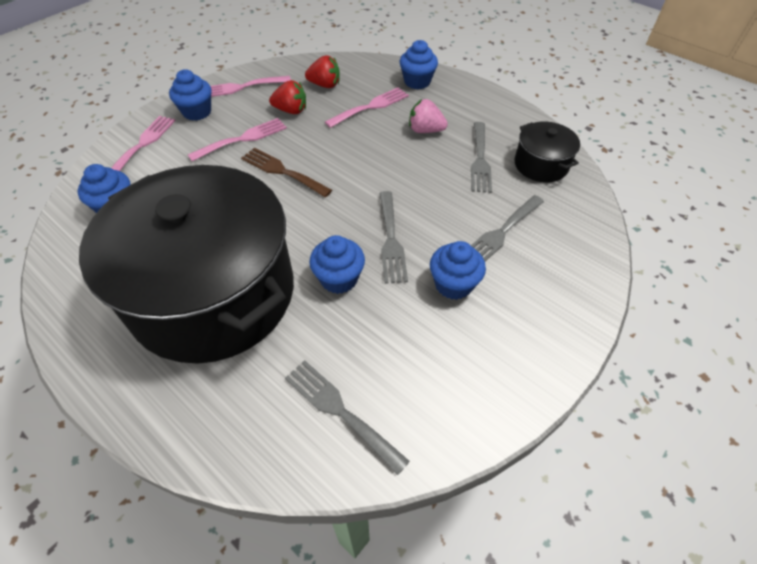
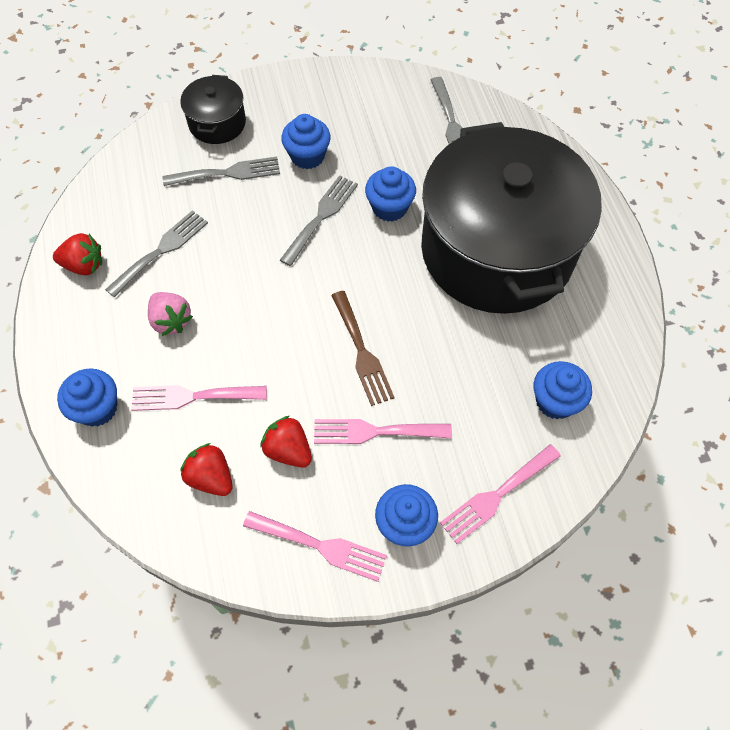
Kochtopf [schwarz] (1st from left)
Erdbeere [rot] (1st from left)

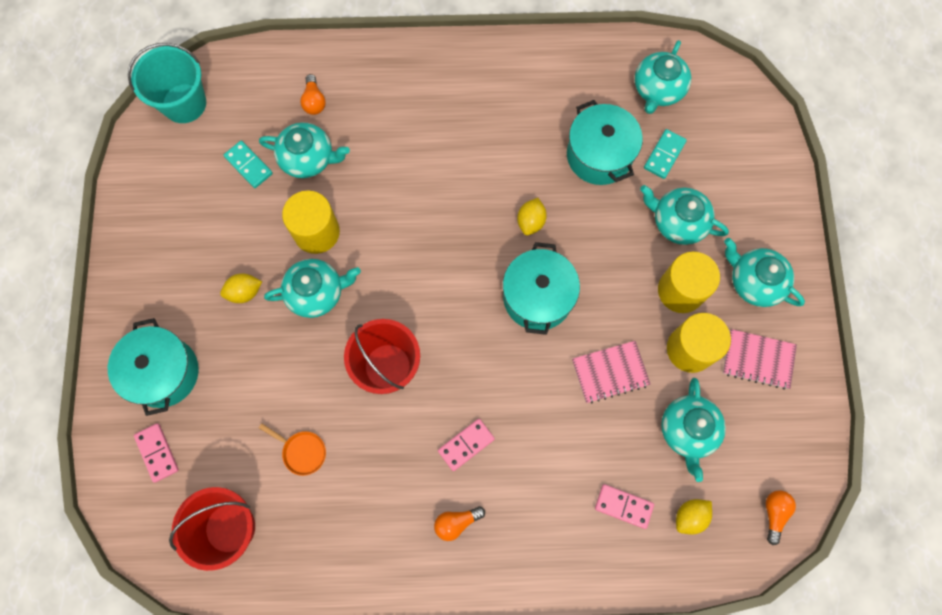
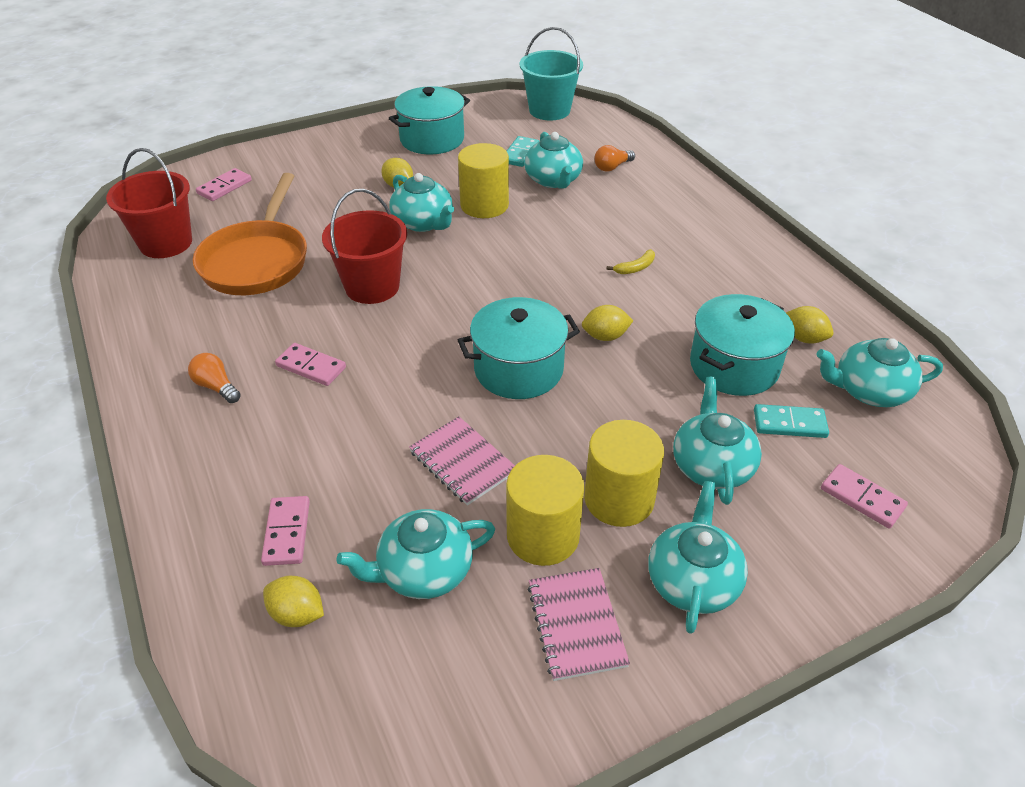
Kochtopf [türkis] (1st from left)
Pfanne [orange]
Glühbirne [orange] (3rd from left in the first image)
Banane [gelb]
Zitrone [gelb] (4th from left)
Dominostein [rosa] (4th from left)

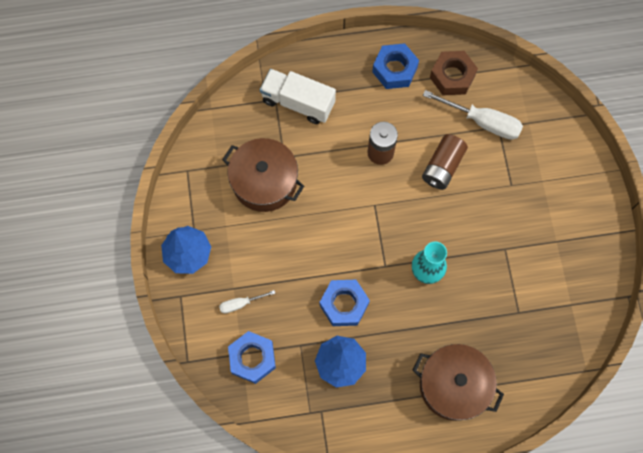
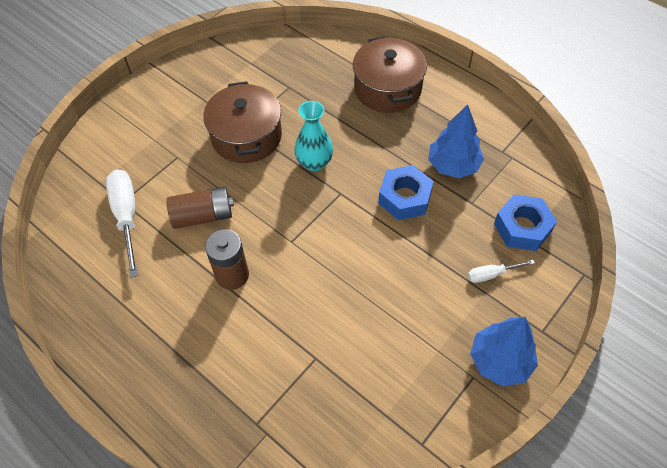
Sechskantmutter [blau] (3rd from left in the first image)
Sechskantmutter [braun]
Lastwagen [weiß]
Kochtopf [braun] (1st from left)
Schraubenzieher [weiß] (2nd from left)

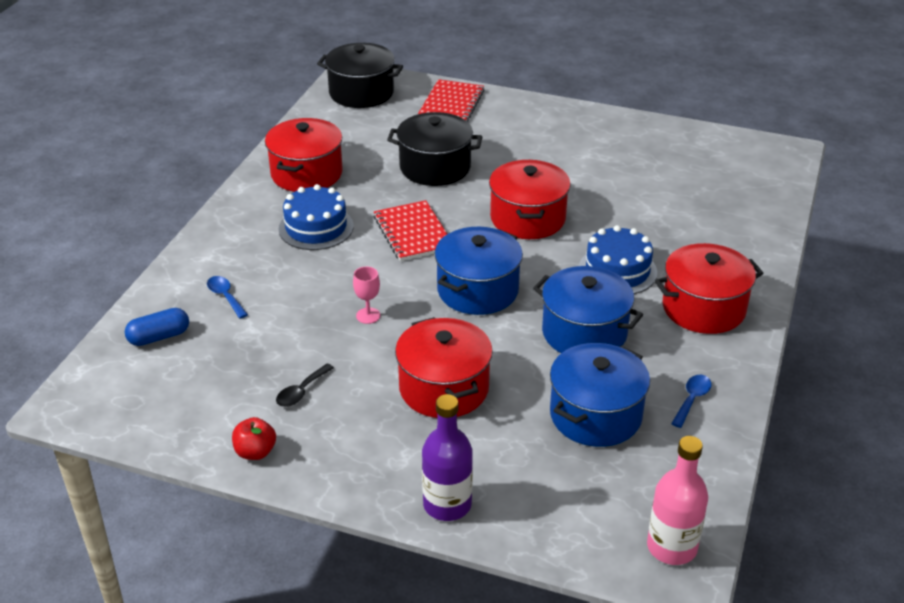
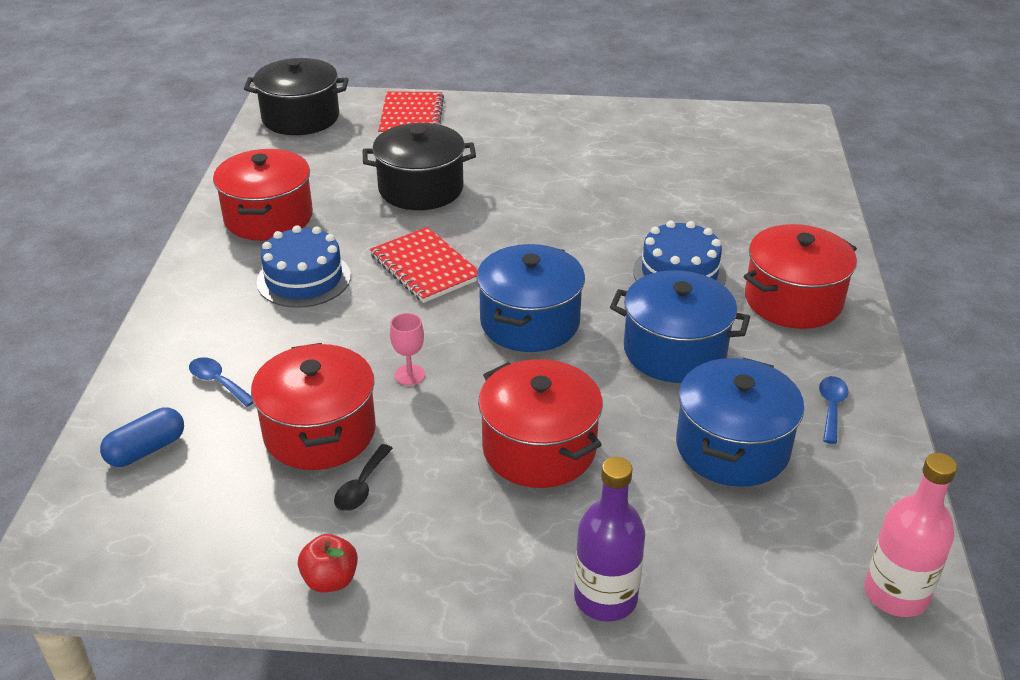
Kochtopf [rot] (2nd from left)

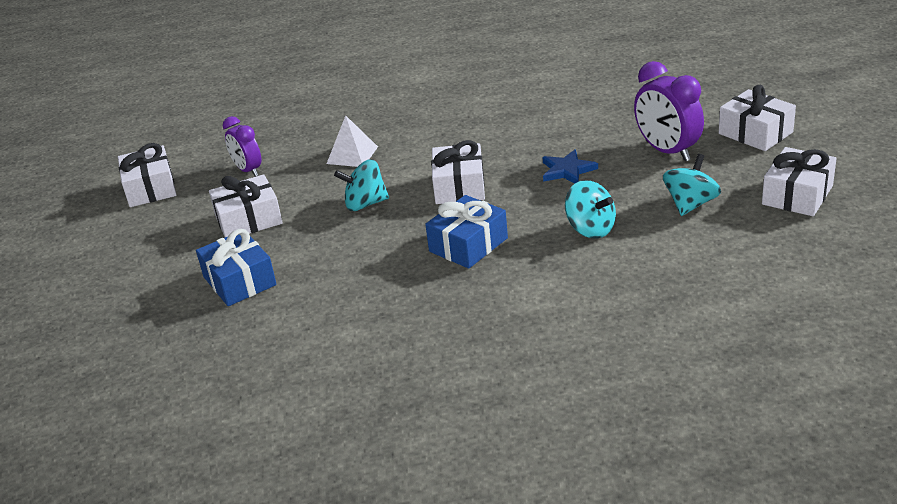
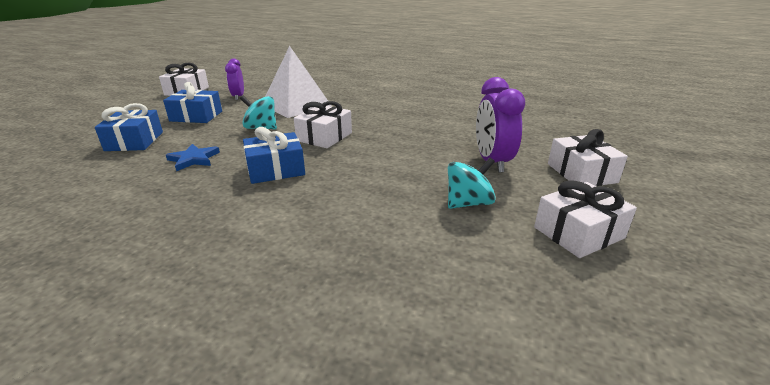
Pyramide [weiß]
Stern [blau]
Geschenk [blau] (2nd from left)
Kreisel [türkis] (2nd from left in the first image)

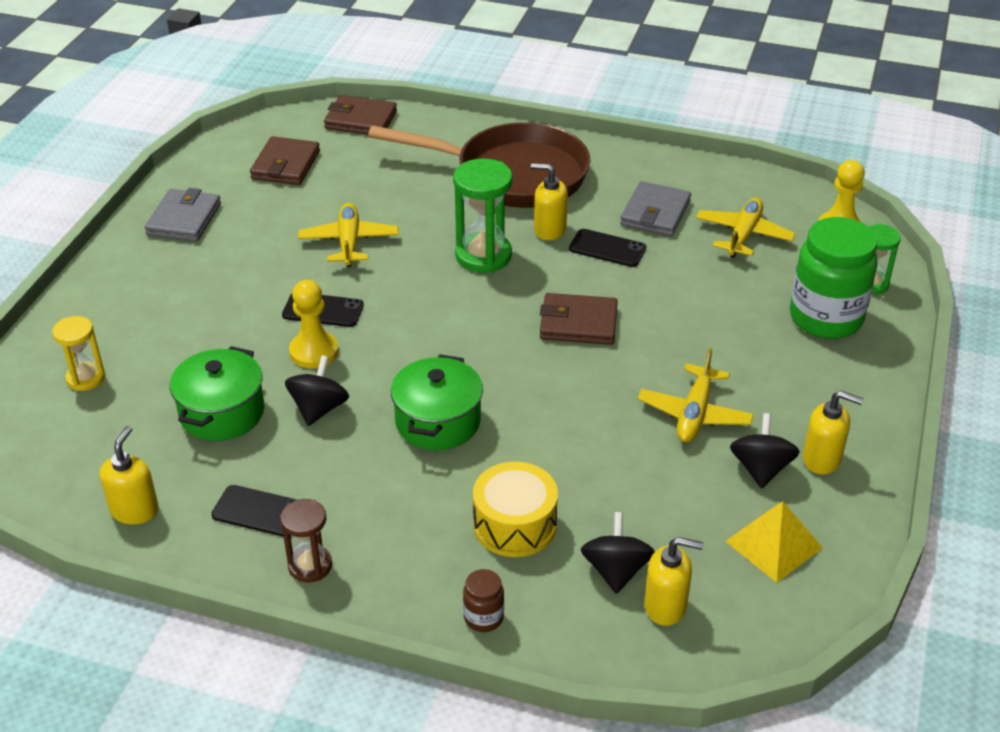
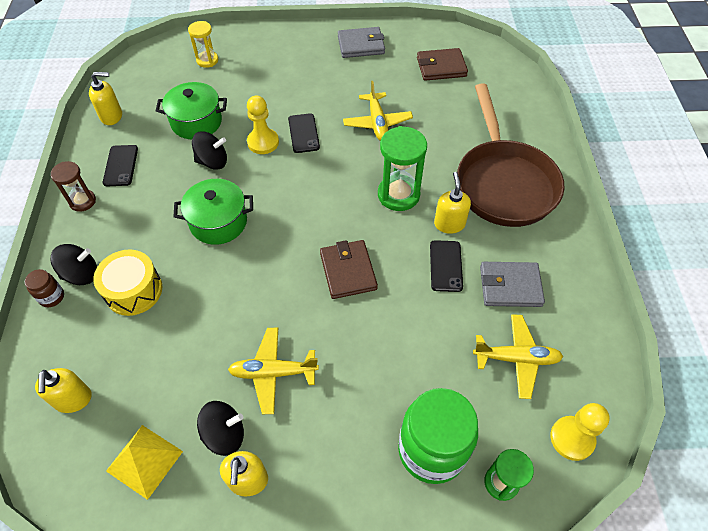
Geldbörse [braun] (2nd from left in the first image)
Flugzeug [gelb] (2nd from left)
Kreisel [schwarz] (1st from left)

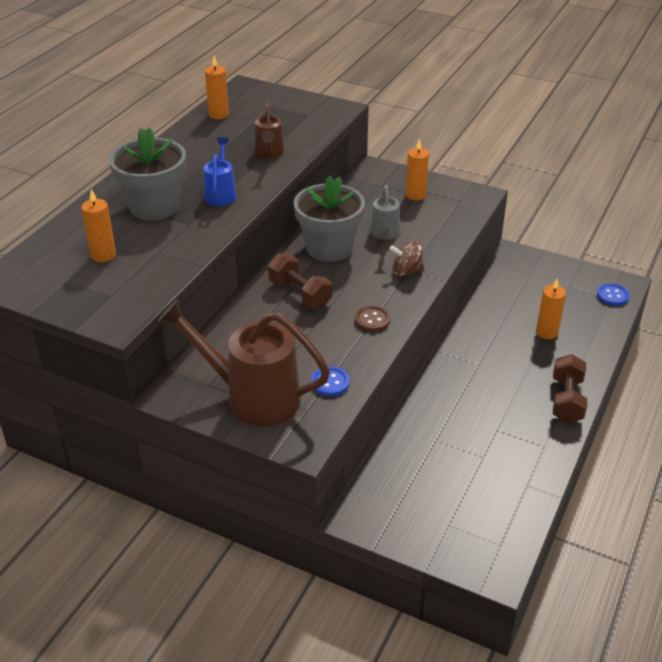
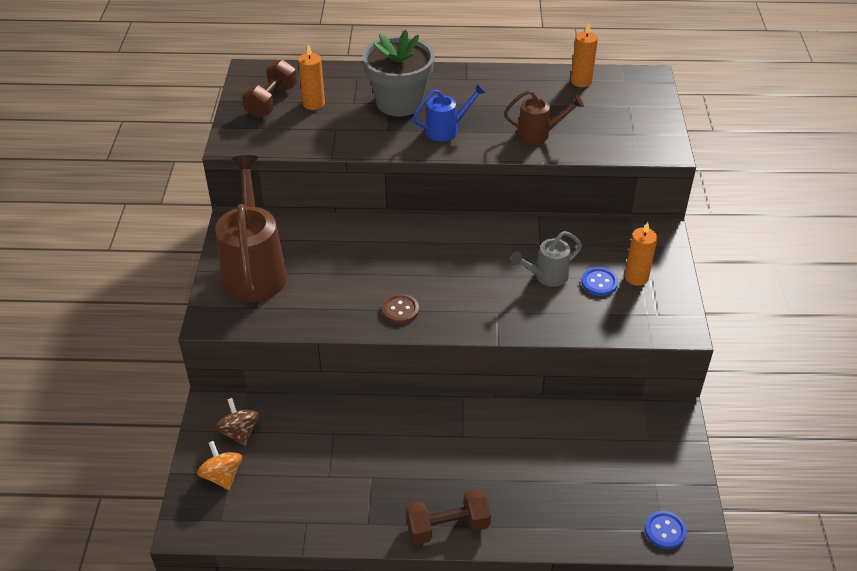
Gießkanne [braun] (2nd from left)
Blumentopf [grau] (2nd from left in the first image)
Kreisel [braun]
Hantel [braun] (1st from left)
Kerze [orange] (4th from left in the first image)
Knopf [blau] (1st from left)
Kreisel [orange]

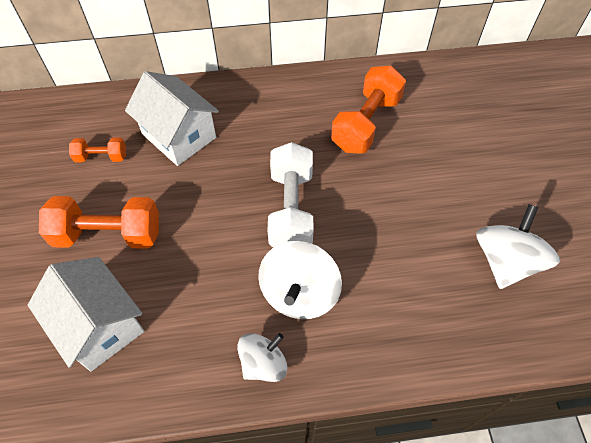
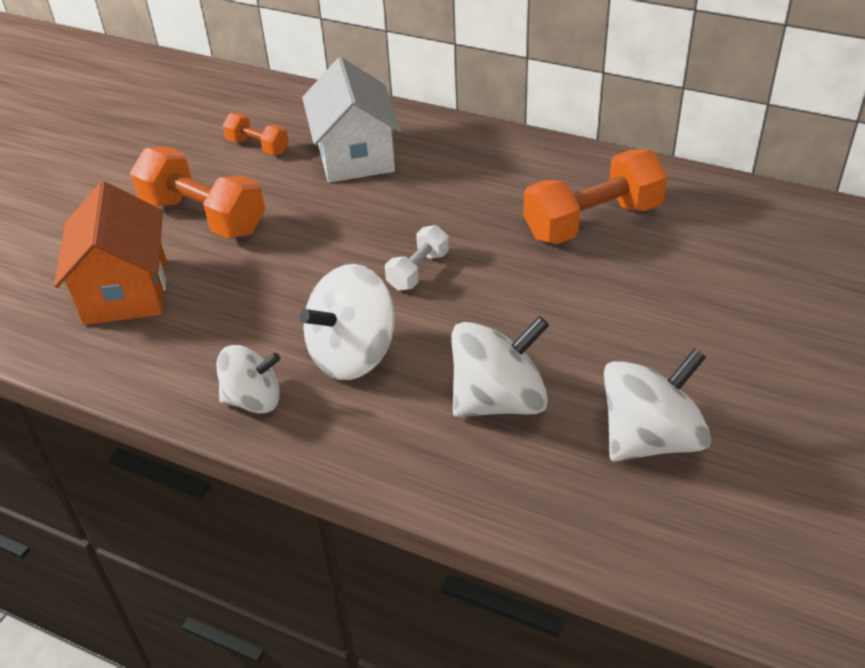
Hantel [weiß]
Haus [orange]
Kreisel [weiß] (3rd from left)

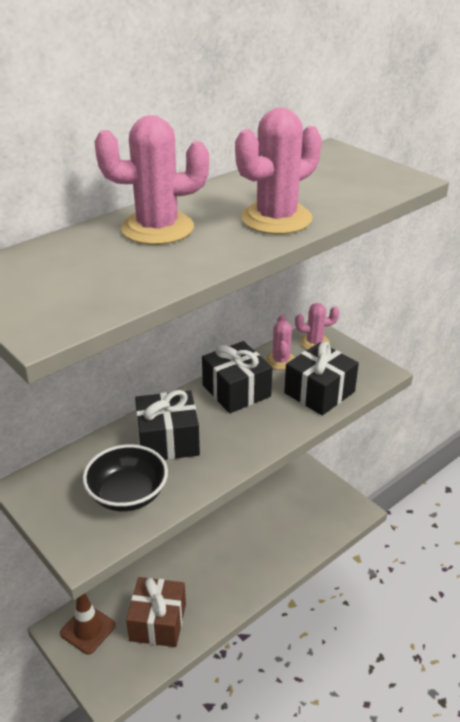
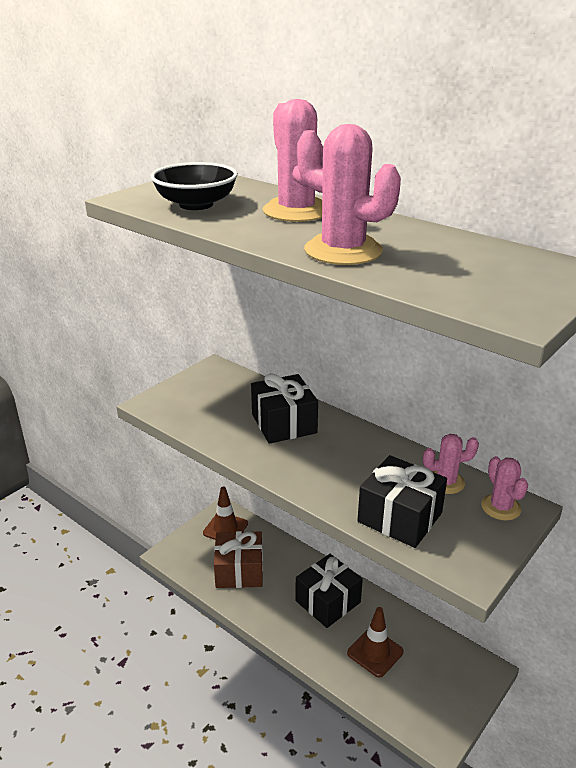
Geschenk [schwarz] (2nd from left)
Schüssel [schwarz]
Leitkegel [braun] (2nd from left)

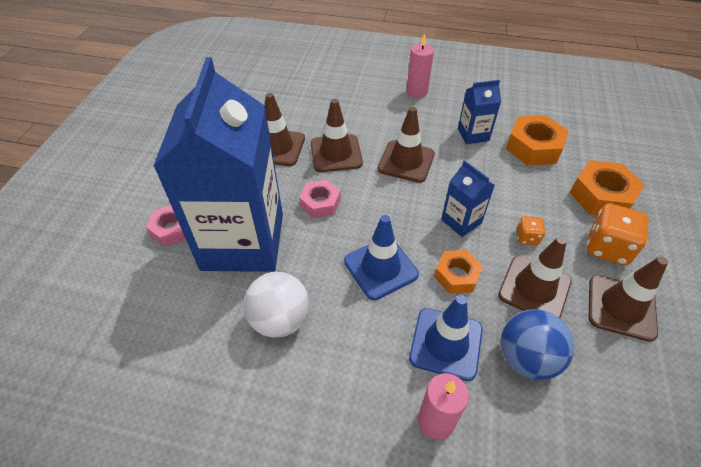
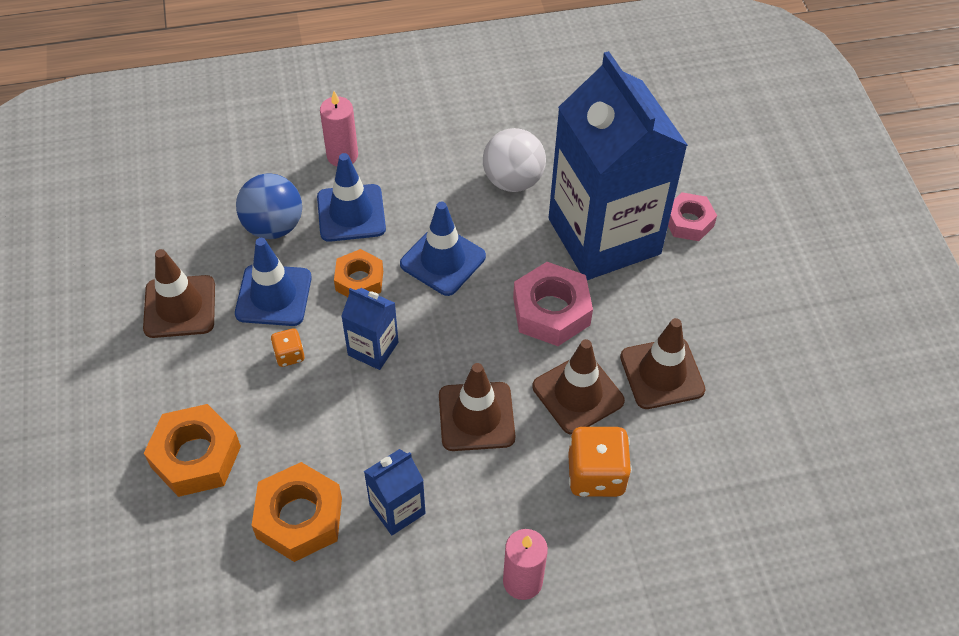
Sechskantmutter [rosa] (1st from left)
Spielwürfel [orange] (2nd from left)
Leitkegel [blau] (1st from left)

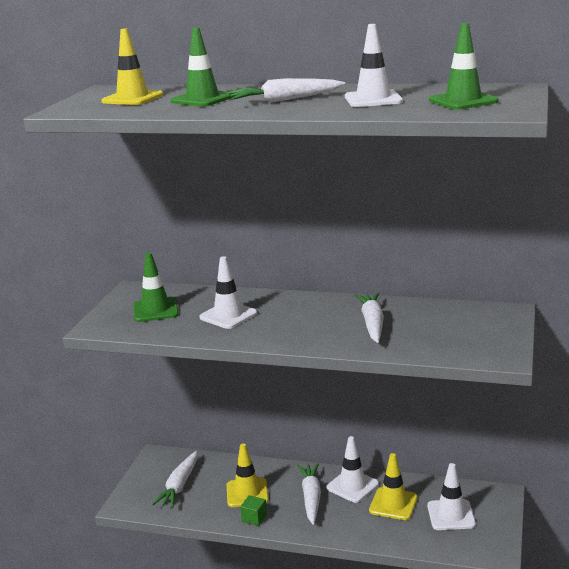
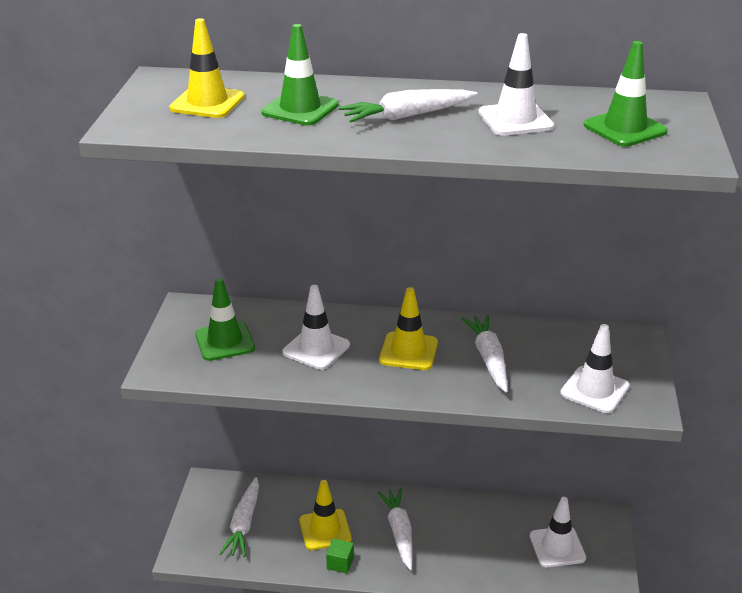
Leitkegel [weiß] (4th from left)
Leitkegel [gelb] (3rd from left)

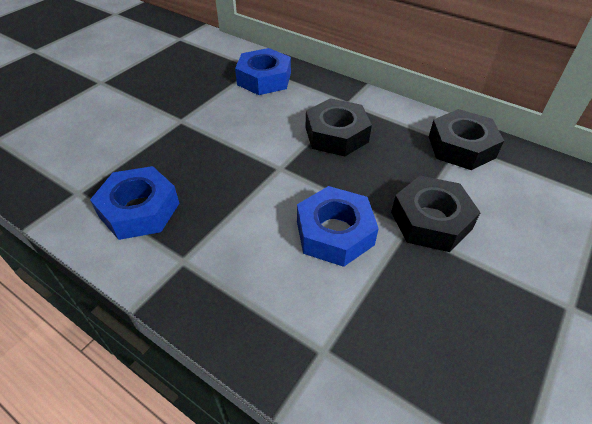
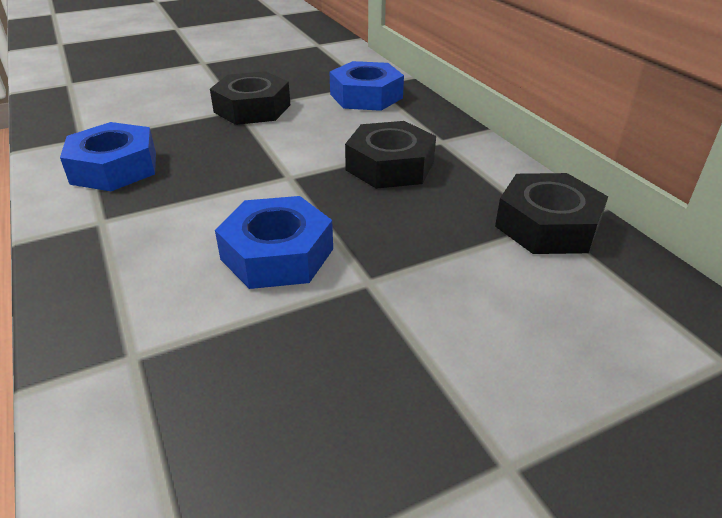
Sechskantmutter [schwarz] (1st from left)

